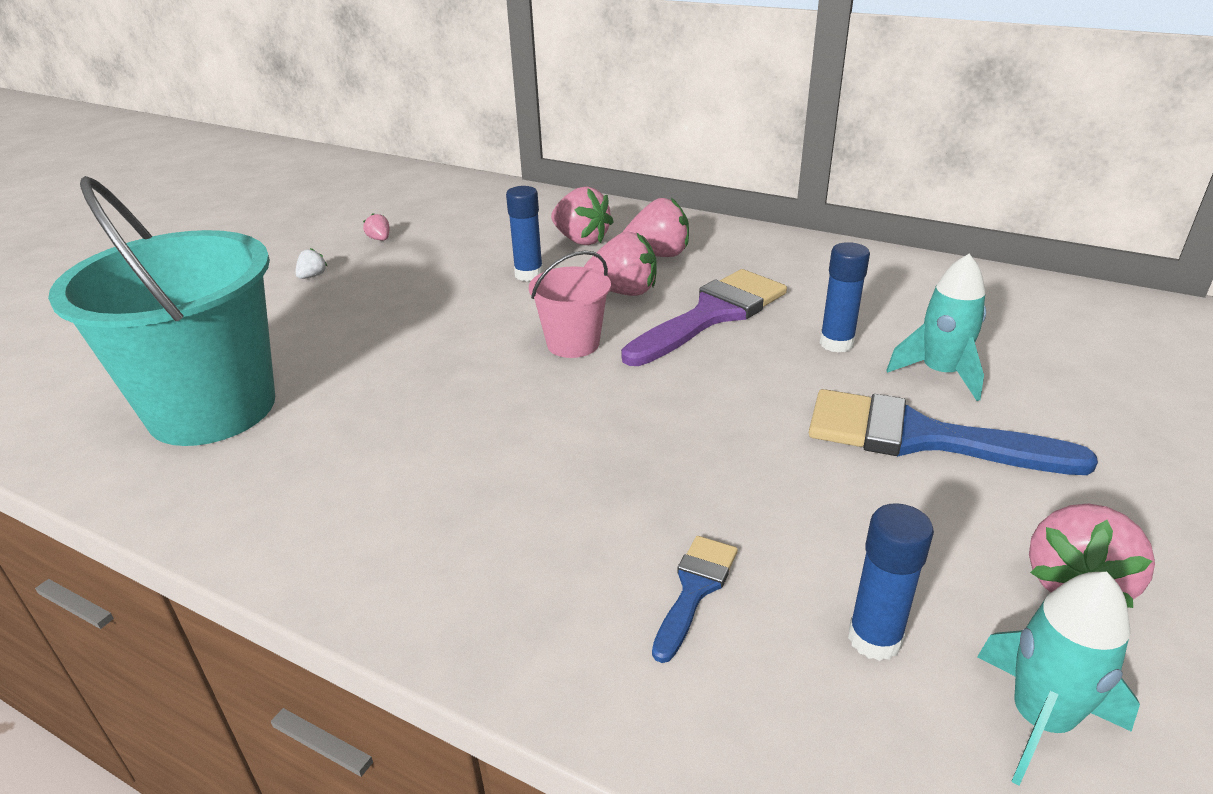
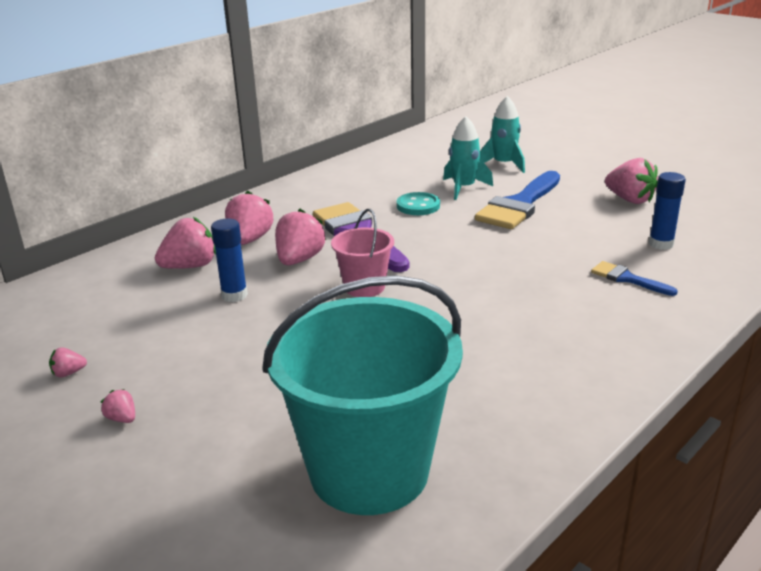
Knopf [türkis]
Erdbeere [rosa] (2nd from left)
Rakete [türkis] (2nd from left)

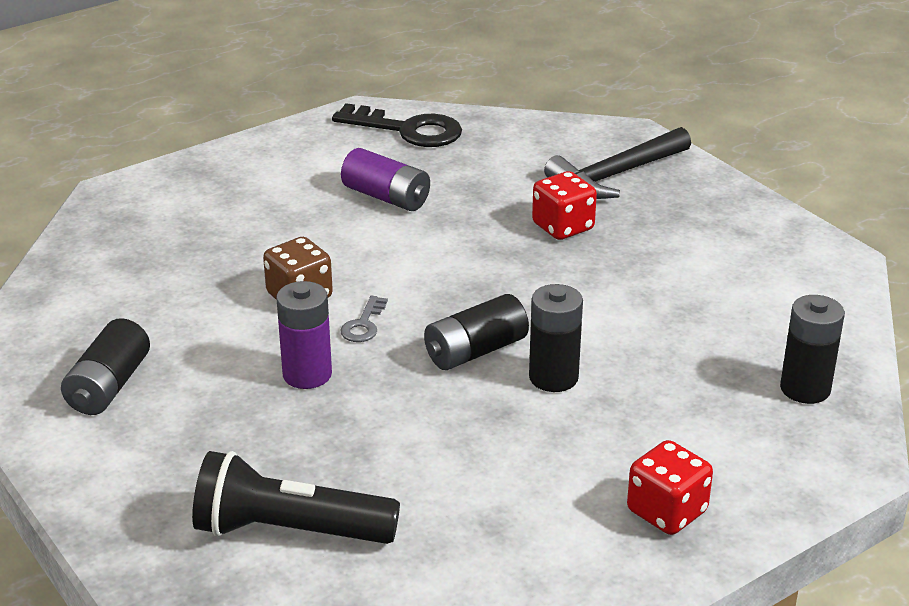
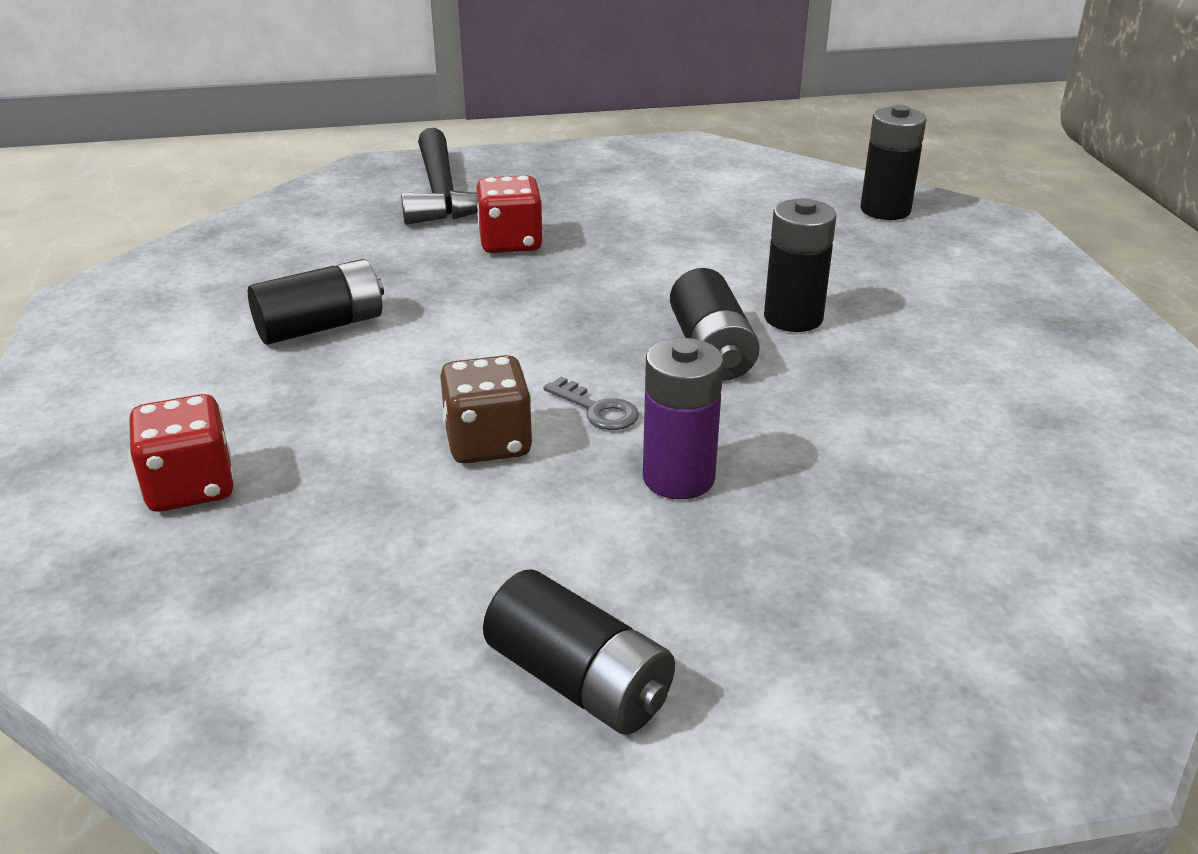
Schlüssel [schwarz]
Batterie [schwarz] (1st from left)
Spielwürfel [rot] (1st from left)
Taschenlampe [schwarz]

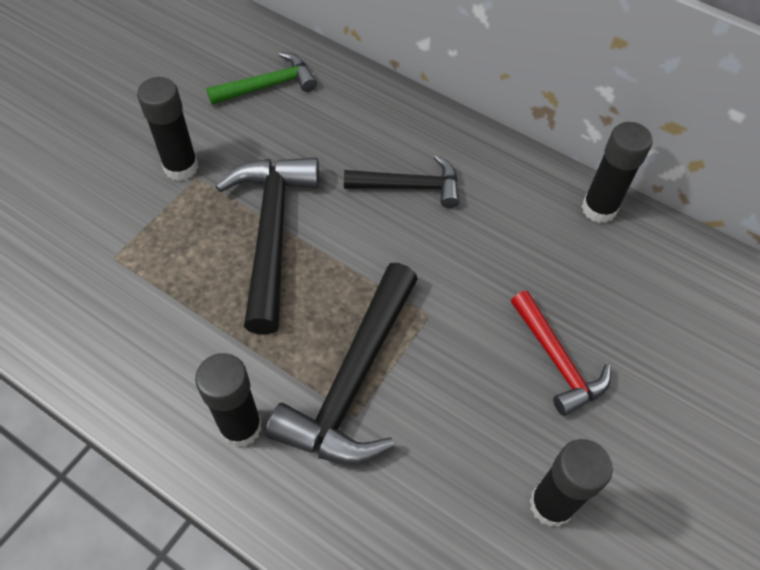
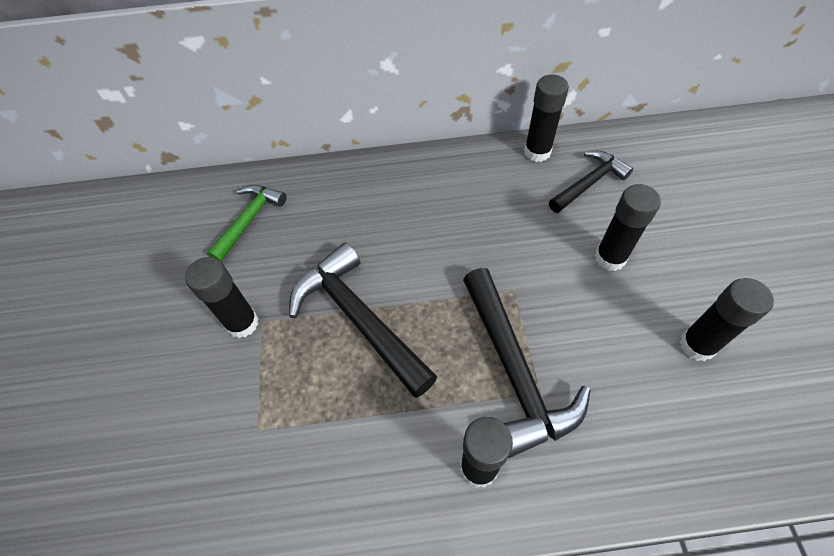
Hammer [schwarz] (3rd from left)
Klebestift [schwarz] (4th from left)

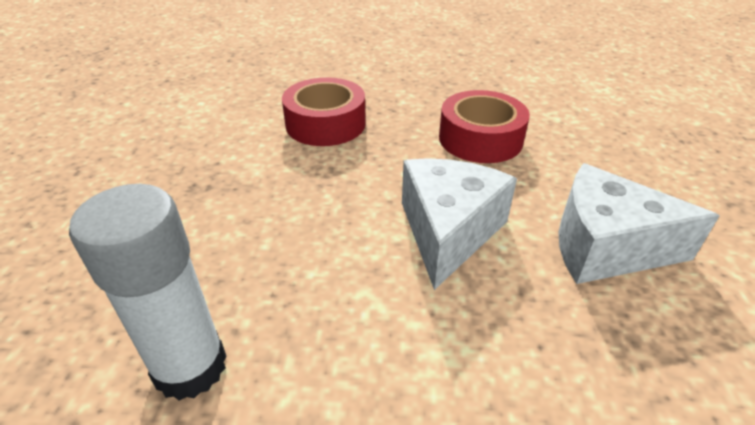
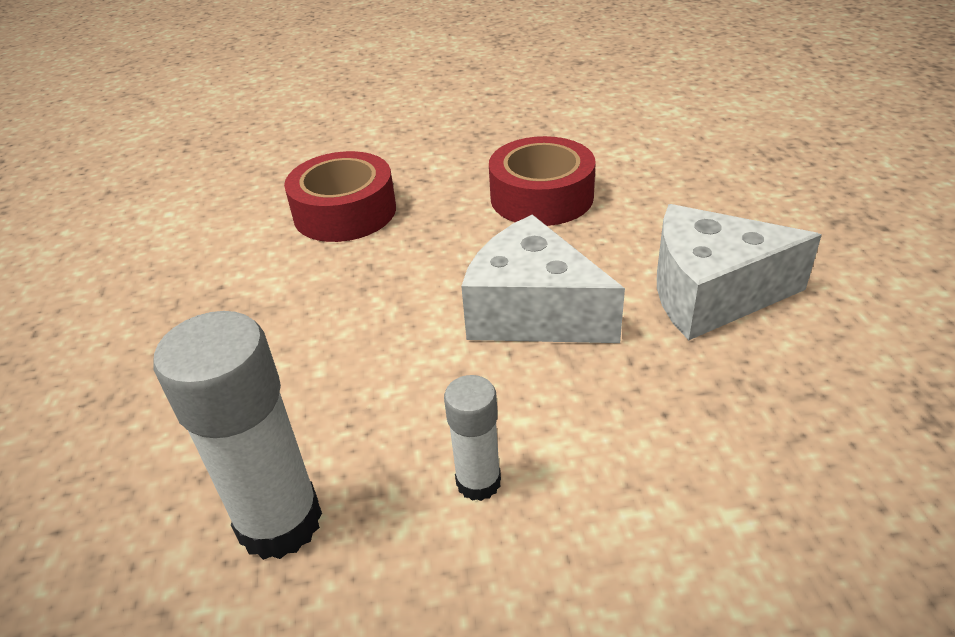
Käse [weiß] (1st from left)
Klebestift [weiß] (2nd from left)

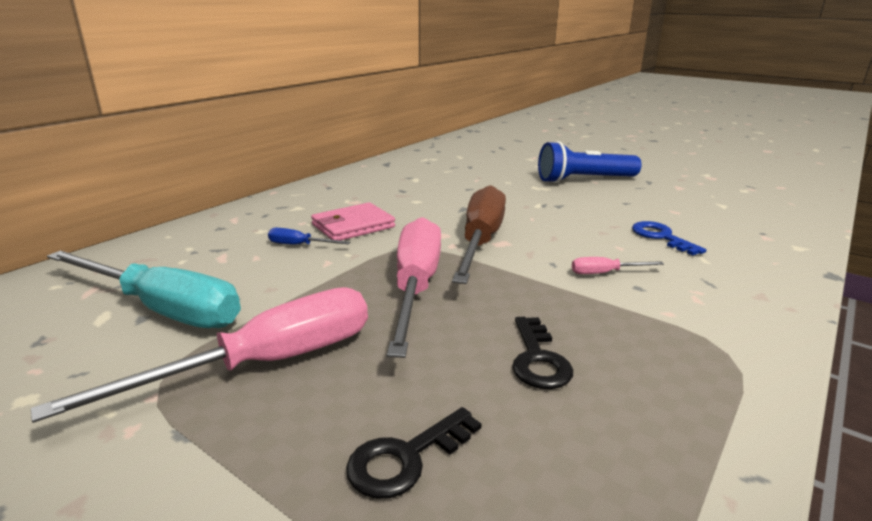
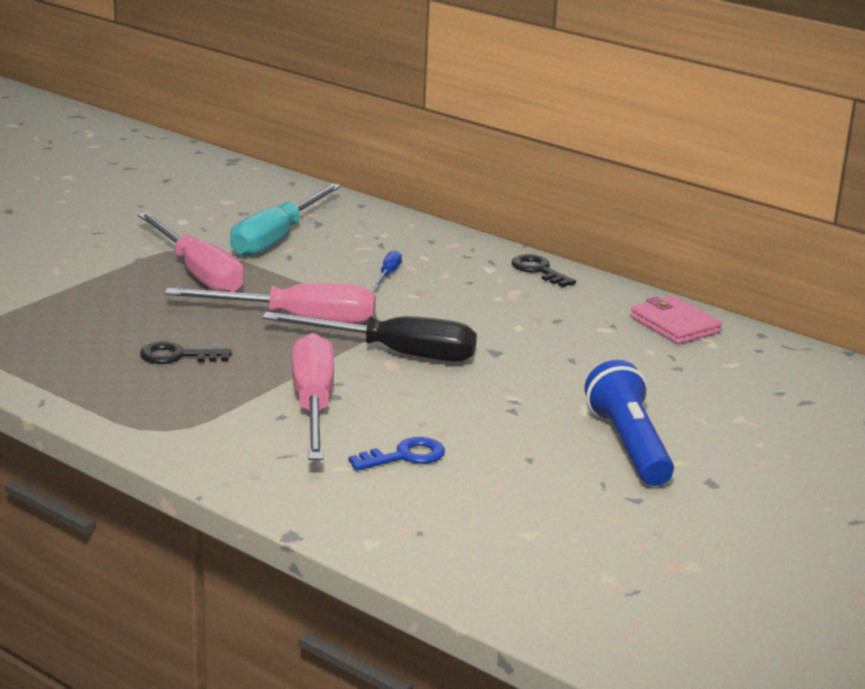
Schraubenzieher [schwarz]
Geldbörse [rosa]
Schraubenzieher [rosa] (3rd from left)
Schlüssel [schwarz] (2nd from left)

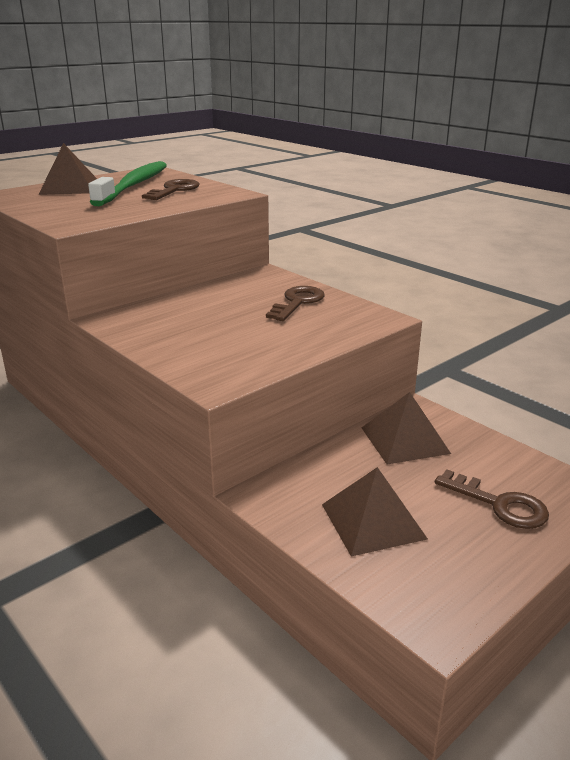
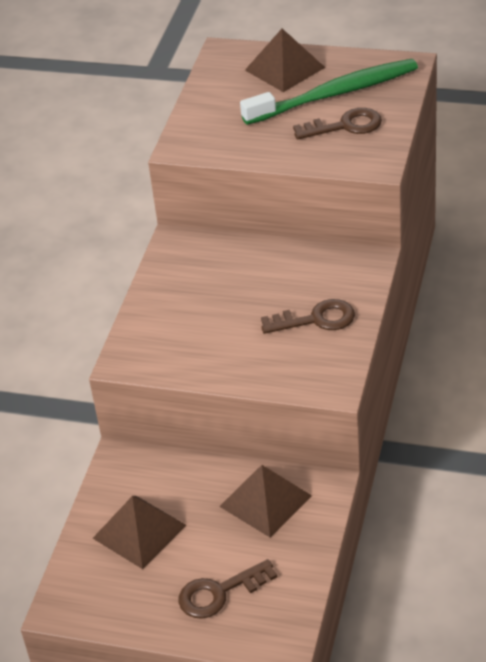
Schlüssel [braun] (1st from left)

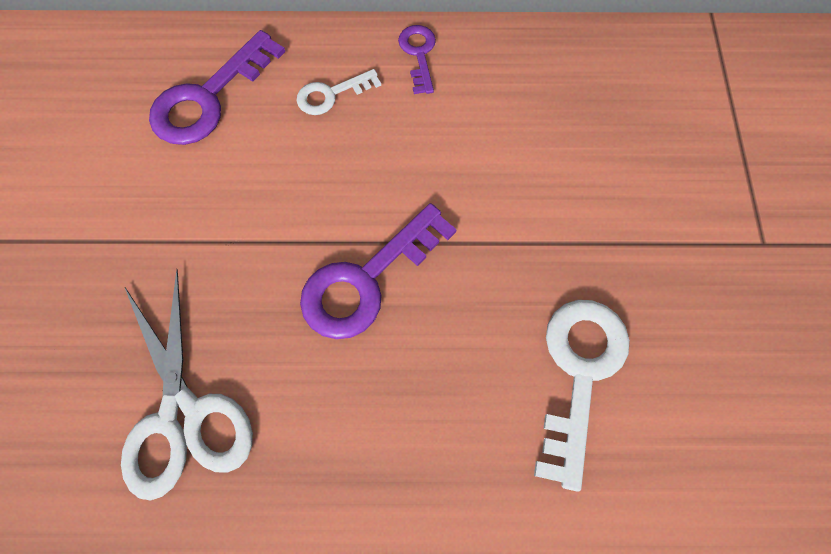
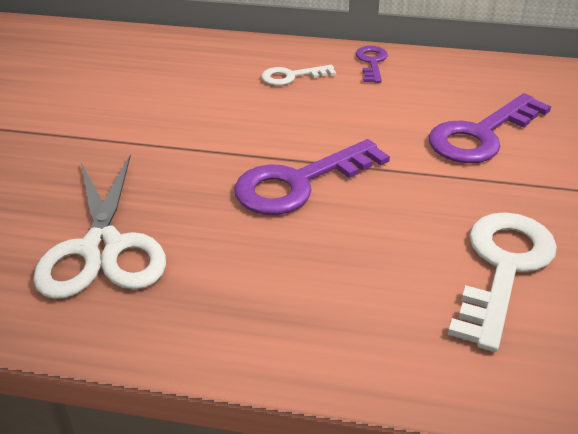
Schlüssel [lila] (3rd from left)

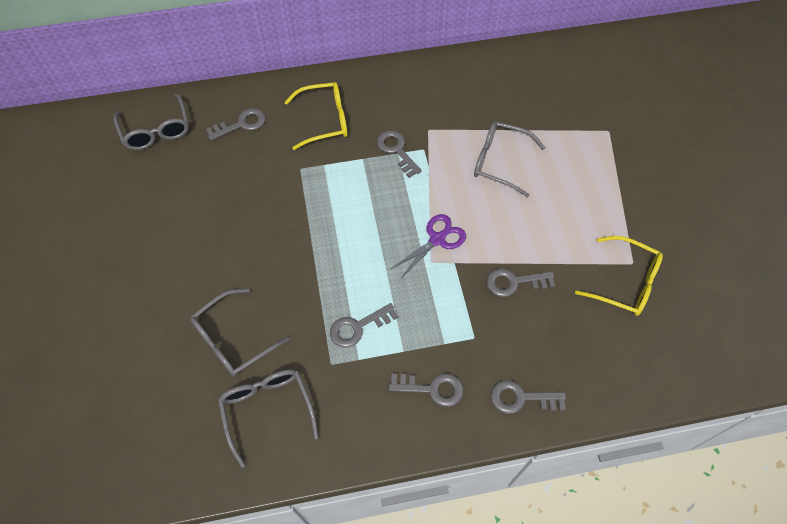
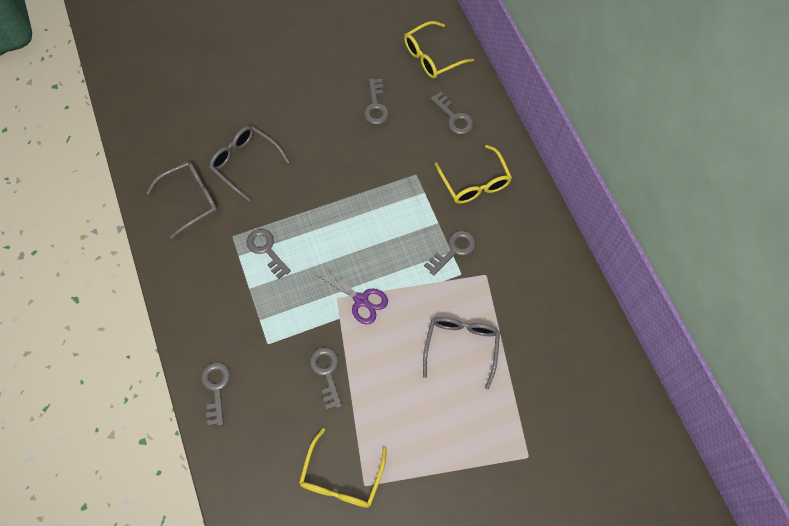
Brille [gelb] (2nd from left)
Schlüssel [grau] (4th from left)

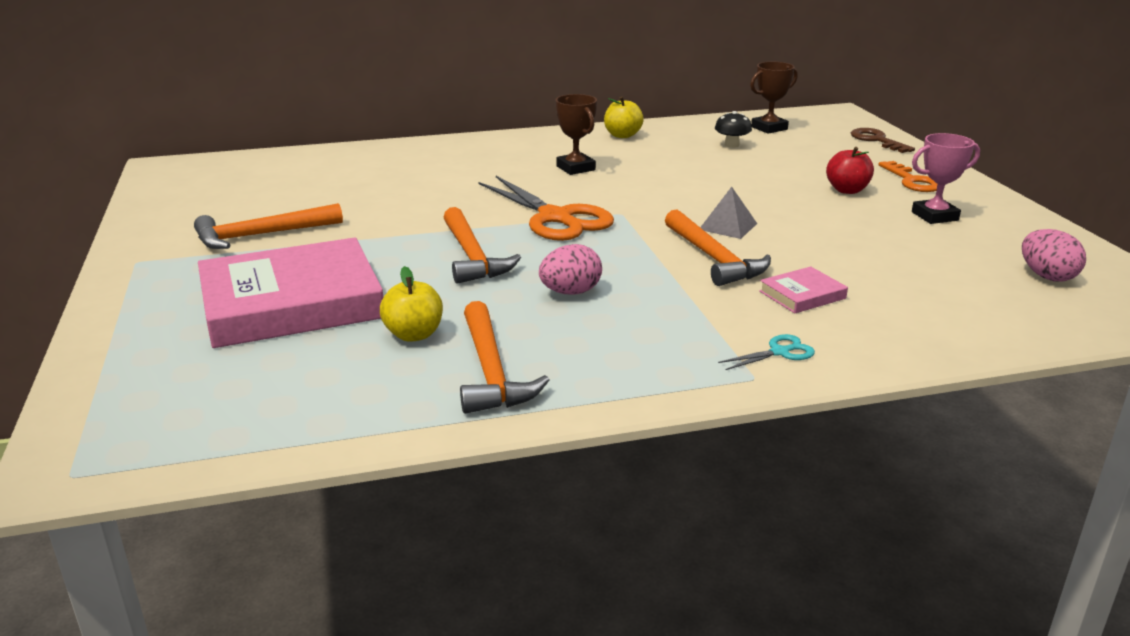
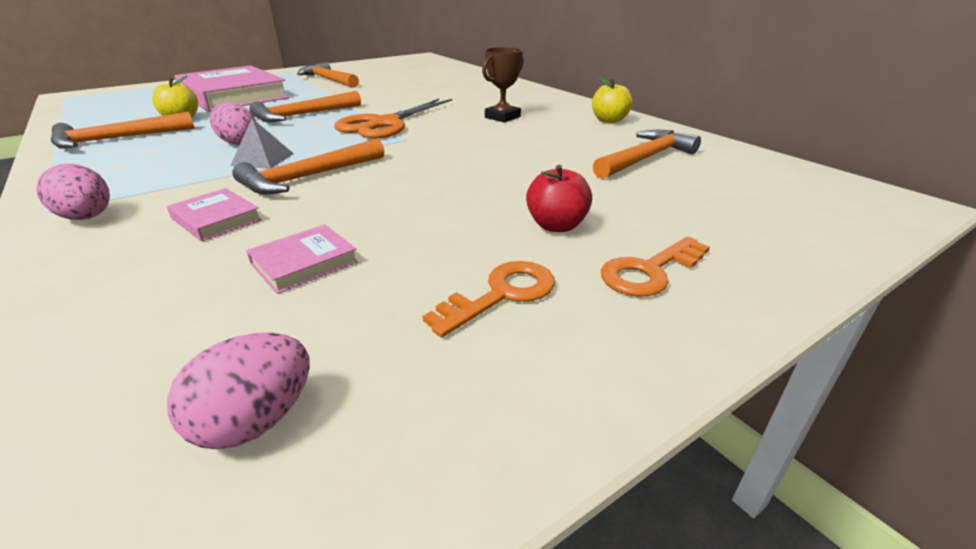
Pokal [braun] (2nd from left in the first image)
Hammer [orange] (5th from left)
Schlüssel [braun]
Schlüssel [orange] (1st from left)
Pyramide [grau]
Ei [rosa] (1st from left)
Buch [rosa] (3rd from left)

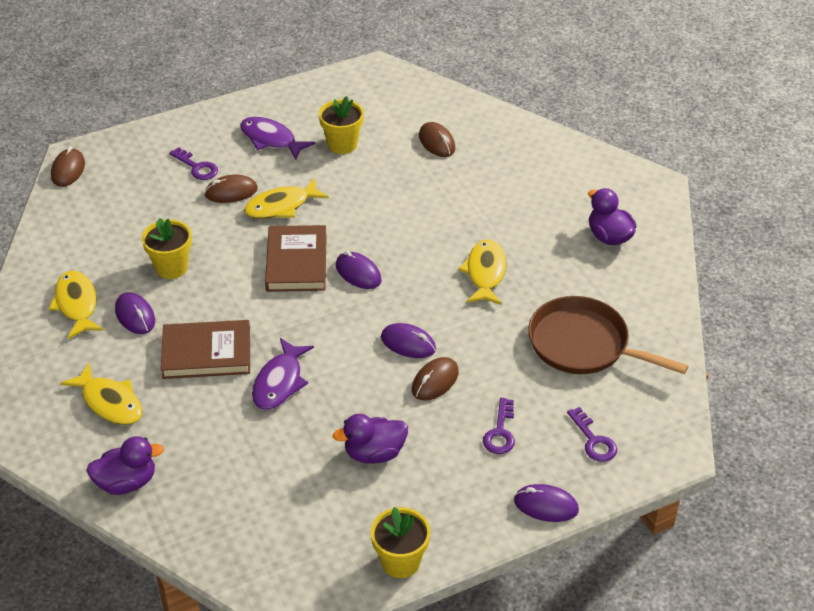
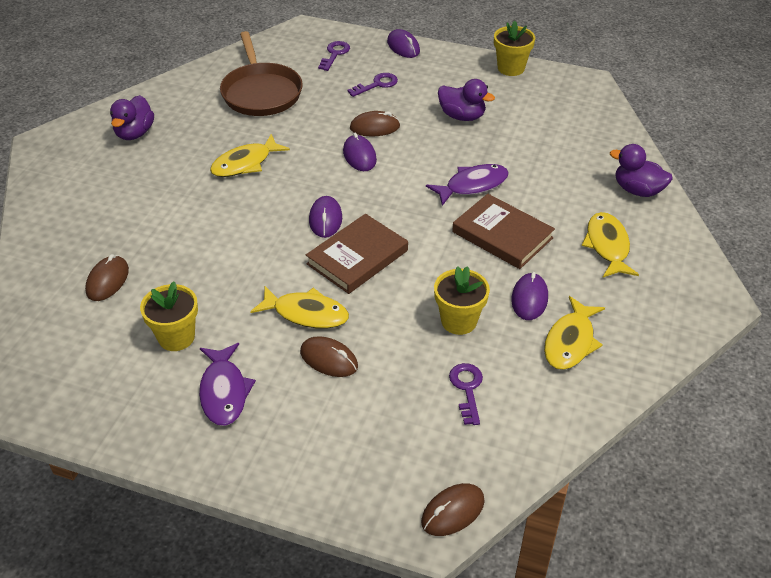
Schlüssel [lila] (3rd from left)

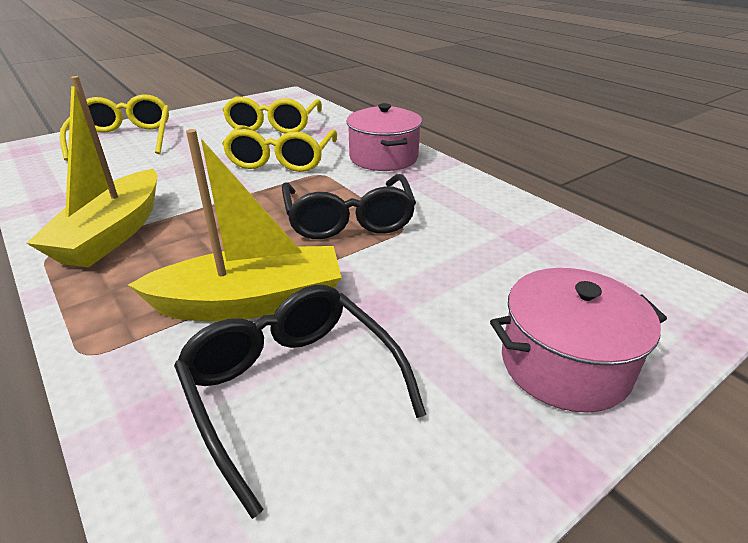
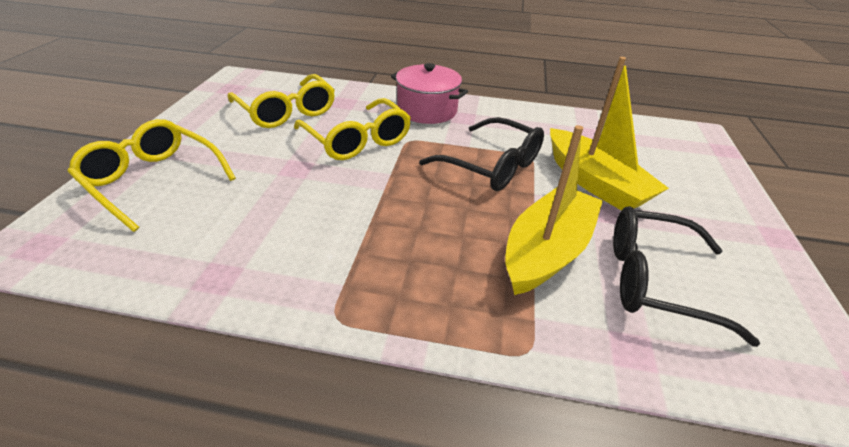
Boot [gelb] (2nd from left)
Kochtopf [rosa] (2nd from left in the first image)

